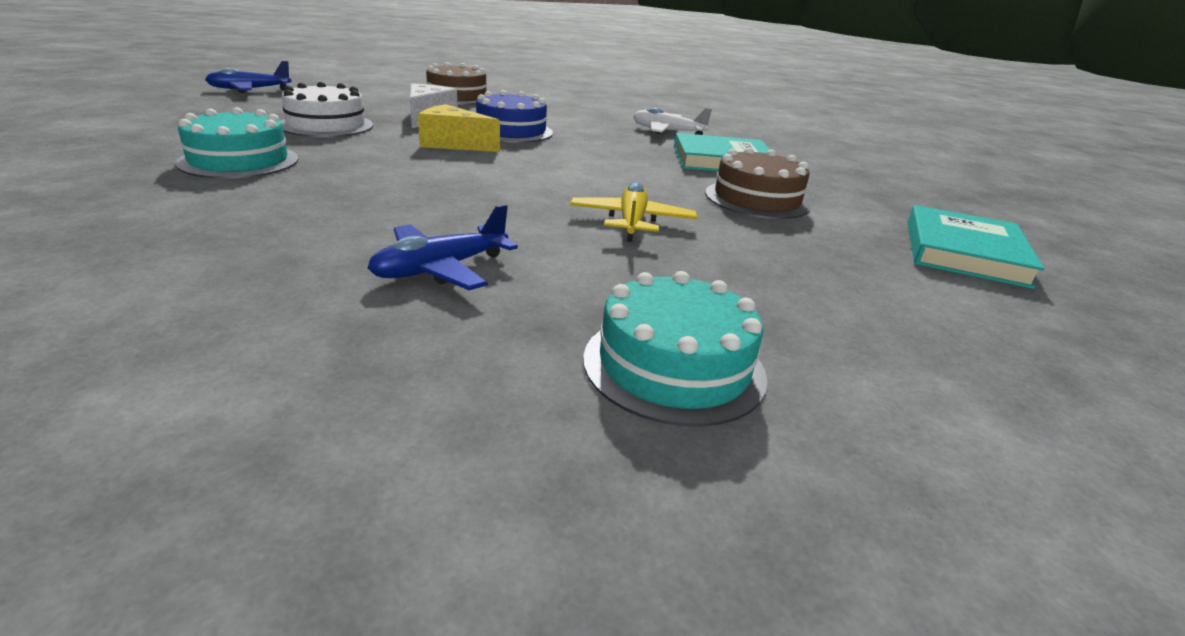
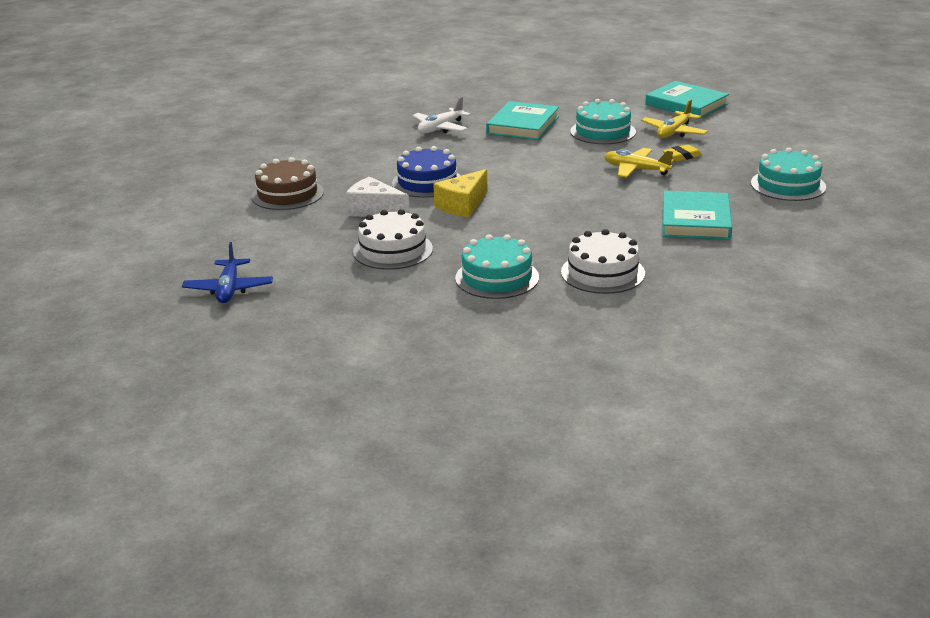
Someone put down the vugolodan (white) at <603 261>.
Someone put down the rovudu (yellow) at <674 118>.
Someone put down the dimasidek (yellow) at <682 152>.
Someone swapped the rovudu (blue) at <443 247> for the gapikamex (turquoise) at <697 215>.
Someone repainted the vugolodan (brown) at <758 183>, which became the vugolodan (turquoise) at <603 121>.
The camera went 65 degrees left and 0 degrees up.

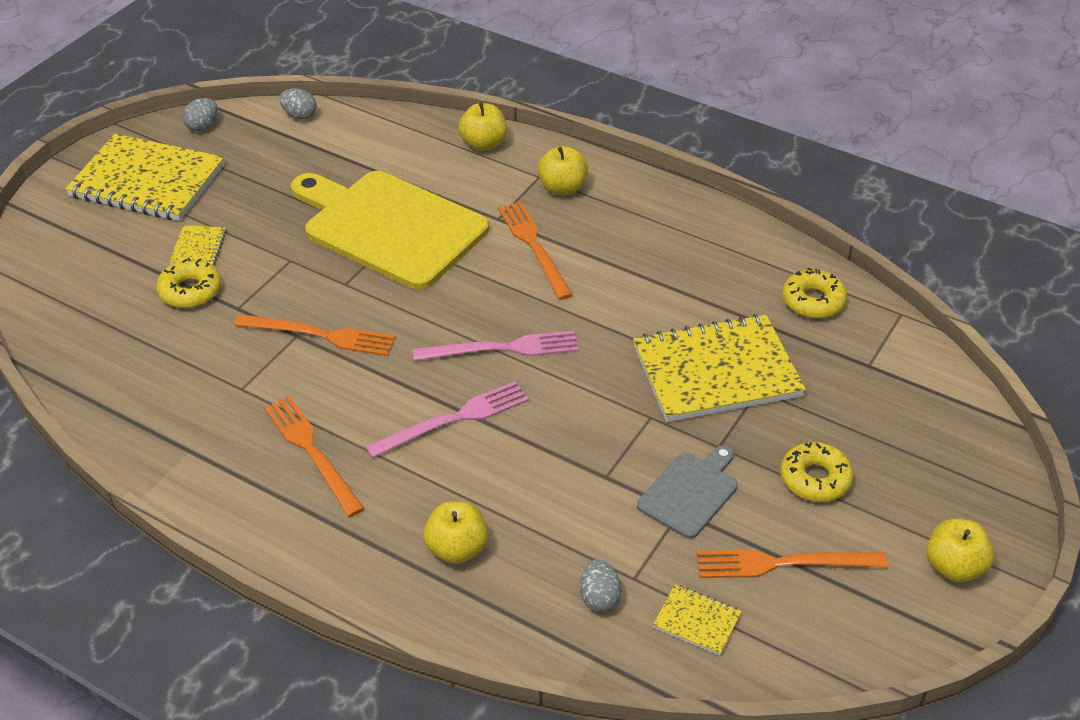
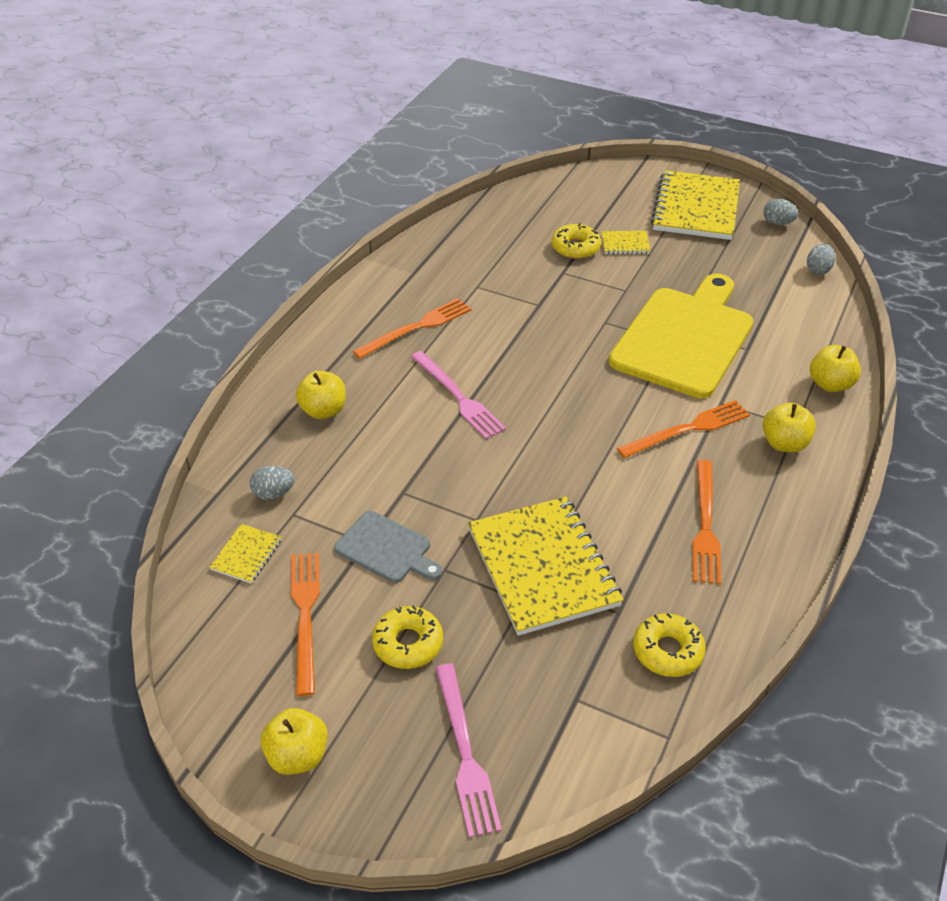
Someone carried the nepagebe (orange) from <315 335> to <707 522>.
Someone carried the nepagebe (pink) from <495 346> to <469 750>.
The camera went 85 degrees right and 0 degrees up.

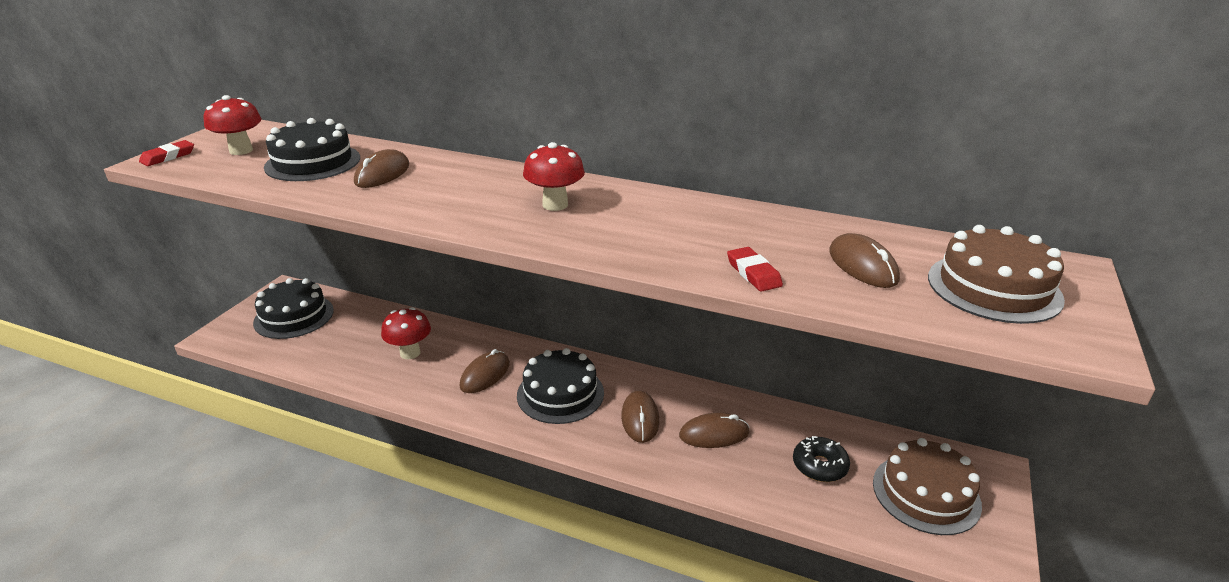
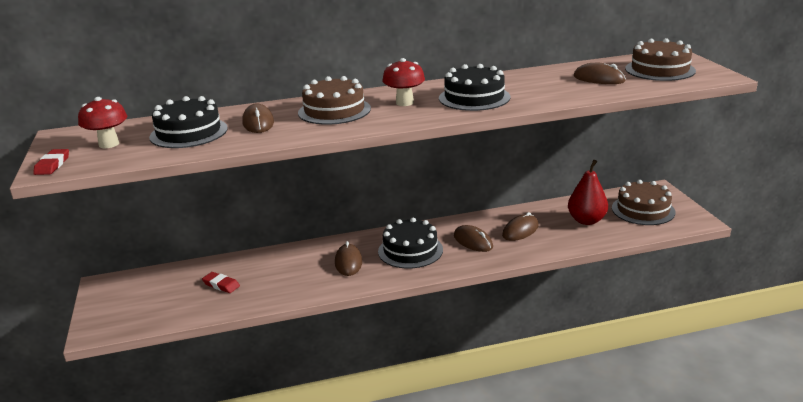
Someone took away the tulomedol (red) at <406 333>.
Someone put down the vugolodan (brown) at <334 100>.
Someone carried the vugolodan (black) from <293 308> to <474 87>.
Someone carried the dimasidek (red) from <755 269> to <221 282>.
Someone swapped the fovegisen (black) at <821 459> for the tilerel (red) at <588 192>.
The camera went 35 degrees left and 5 degrees down.

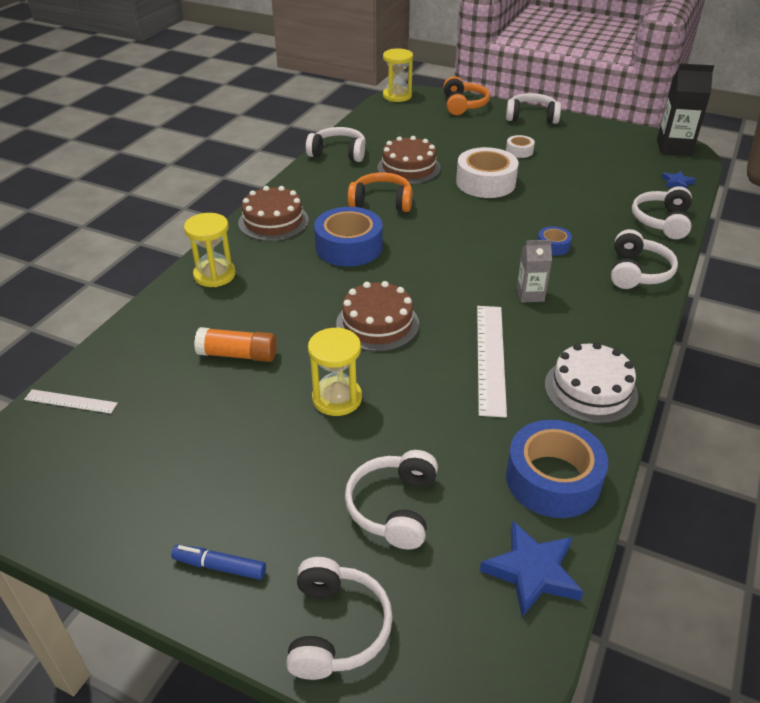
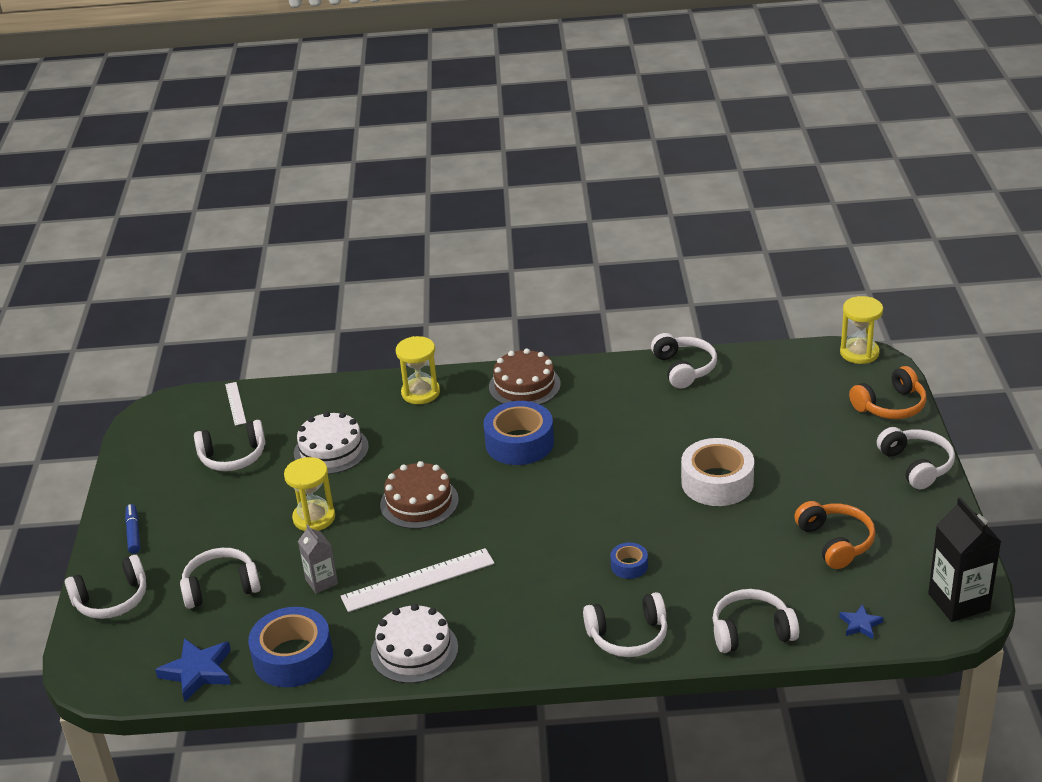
Someone took away the vugolodan (brown) at <409 160>.
Someone took away the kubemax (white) at <520 146>.
Someone put down the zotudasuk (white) at <230 445>.
Someone carried the zotudasuk (orange) from <380 192> to <835 535>.
Someone carried the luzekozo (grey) from <534 271> to <318 559>.
Someone swapped the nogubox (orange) at <235 344> for the vugolodan (white) at <331 442>.
The camera went 65 degrees right and 5 degrees down.

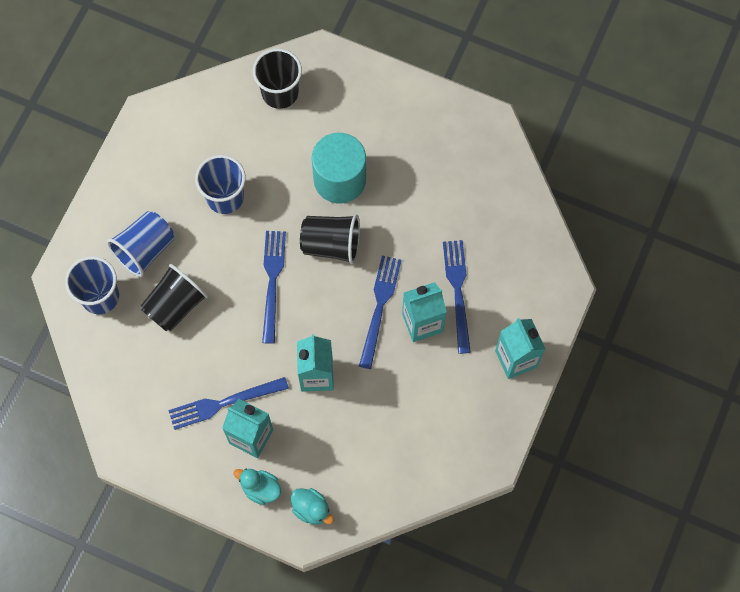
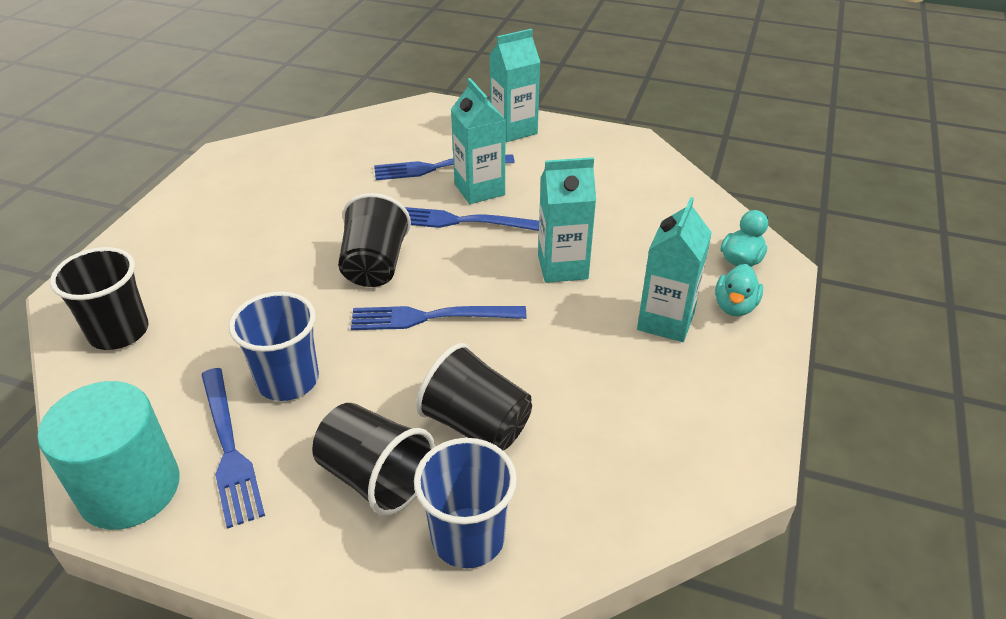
Someone carried the nepagebe (blue) from <228 403> to <233 448>.
Someone carried the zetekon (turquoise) from <339 168> to <108 455>.
Someone repainted the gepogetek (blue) at <140 244>, which became the gepogetek (black) at <373 459>.
The camera went 95 degrees left and 30 degrees down.

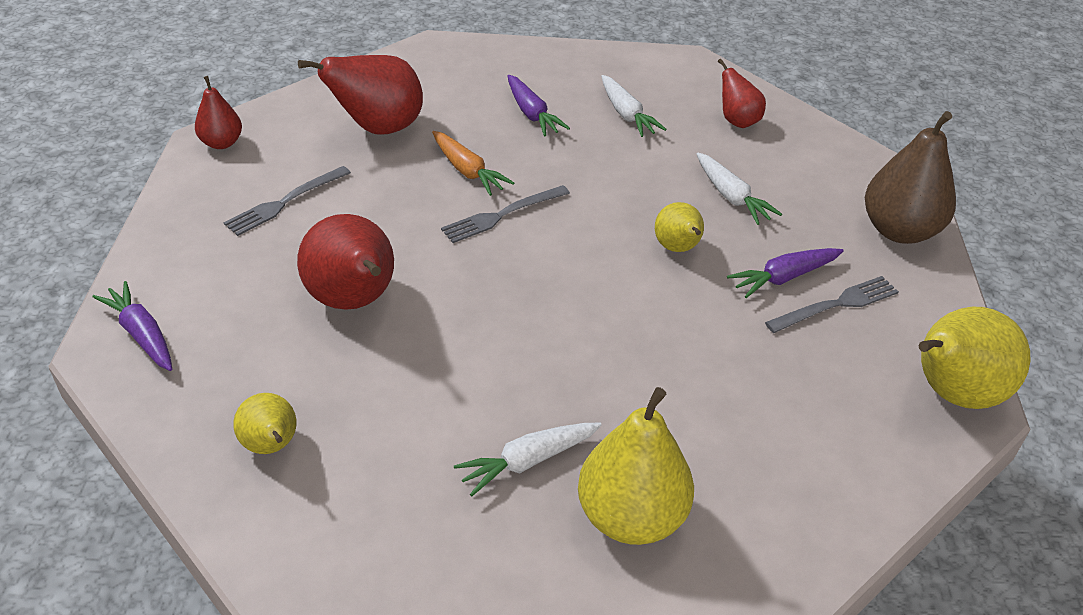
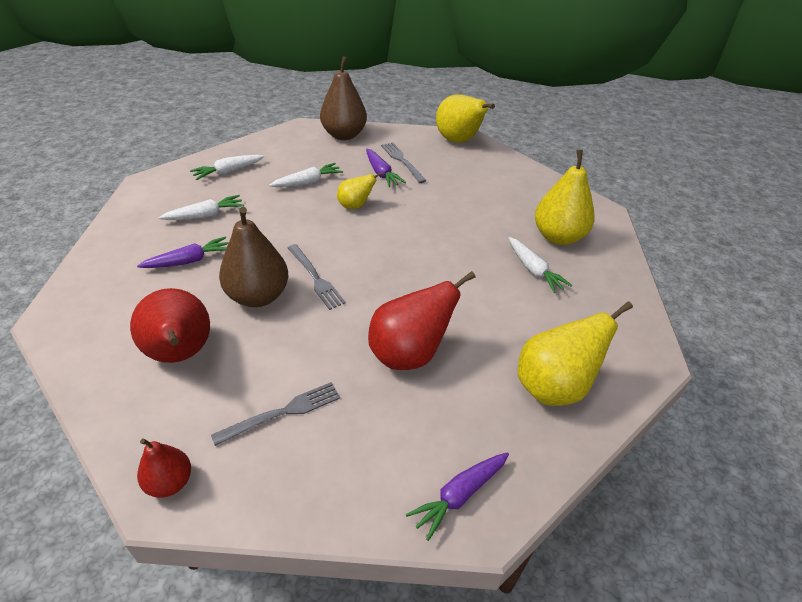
Someone swapped the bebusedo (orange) at <473 163> for the tilerel (brown) at <253 257>.
Someone swapped the tilerel (red) at <742 93> for the bebusedo (white) at <227 167>.
Someone rotated the nepagebe (grey) at <287 201> by 75 degrees counterclockwise.
Someone scaled the tilerel (yellow) at <264 423> by 1.78.
The camera went 90 degrees left and 0 degrees up.

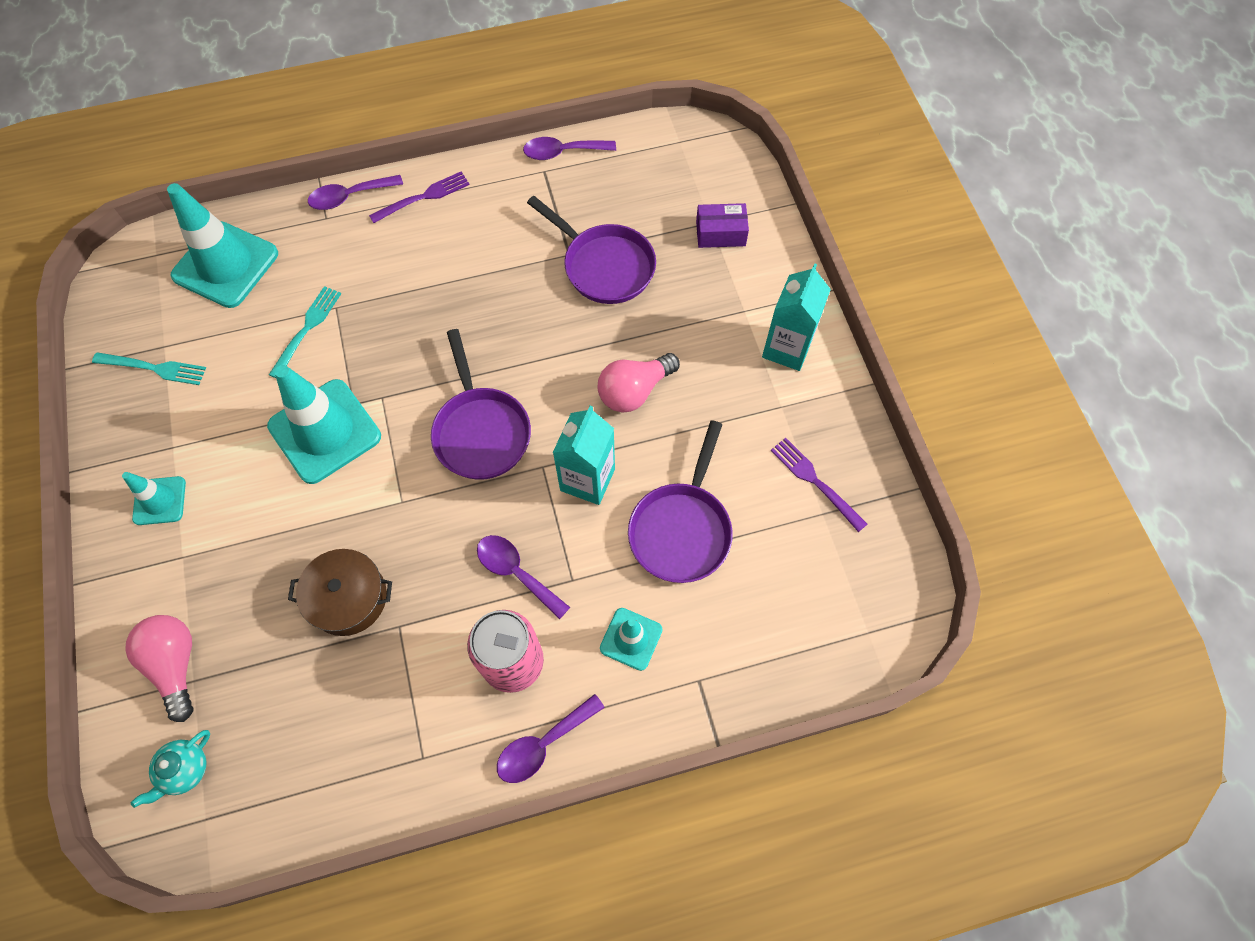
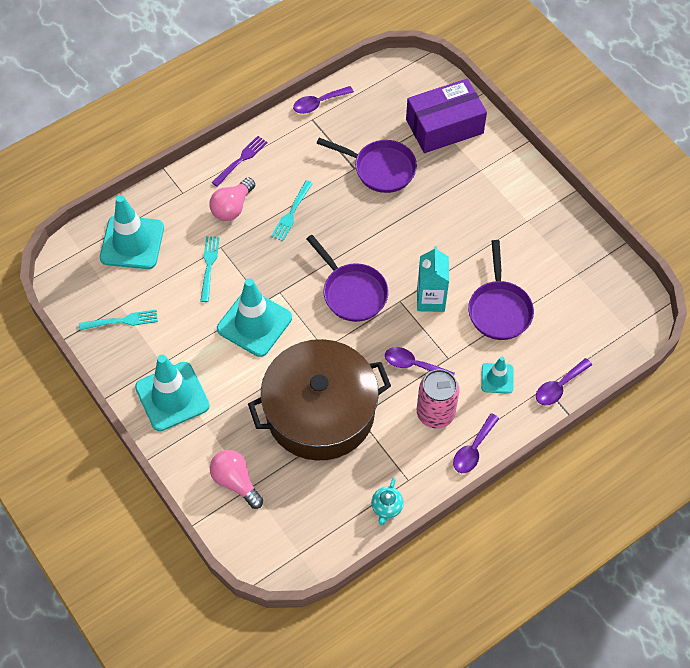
Someone took away the luzekozo (turquoise) at <796 317>.
Someone took away the nepagebe (purple) at <818 485>.
Someone put down the nepagebe (turquoise) at <292 210>.
Someone carried the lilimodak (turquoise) from <170 769> to <387 501>.
Someone carried the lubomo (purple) from <355 192> to <564 381>.
Someone carried the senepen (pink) from <639 383> to <232 199>.
Someone scaled the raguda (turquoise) at <154 498> by 1.90.
Someone scaled the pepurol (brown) at <340 592> by 2.18.
Someone scaled the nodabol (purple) at <722 225> by 2.04.
The camera went 20 degrees left and 5 degrees down.

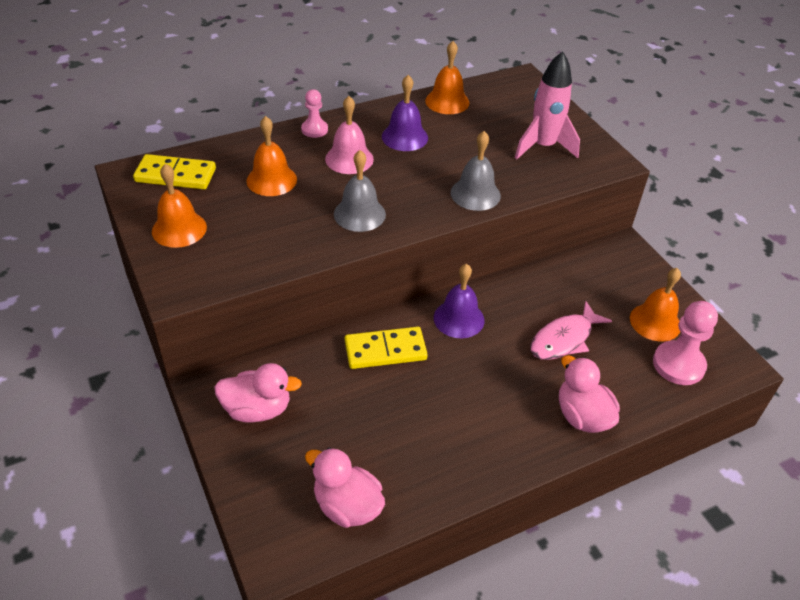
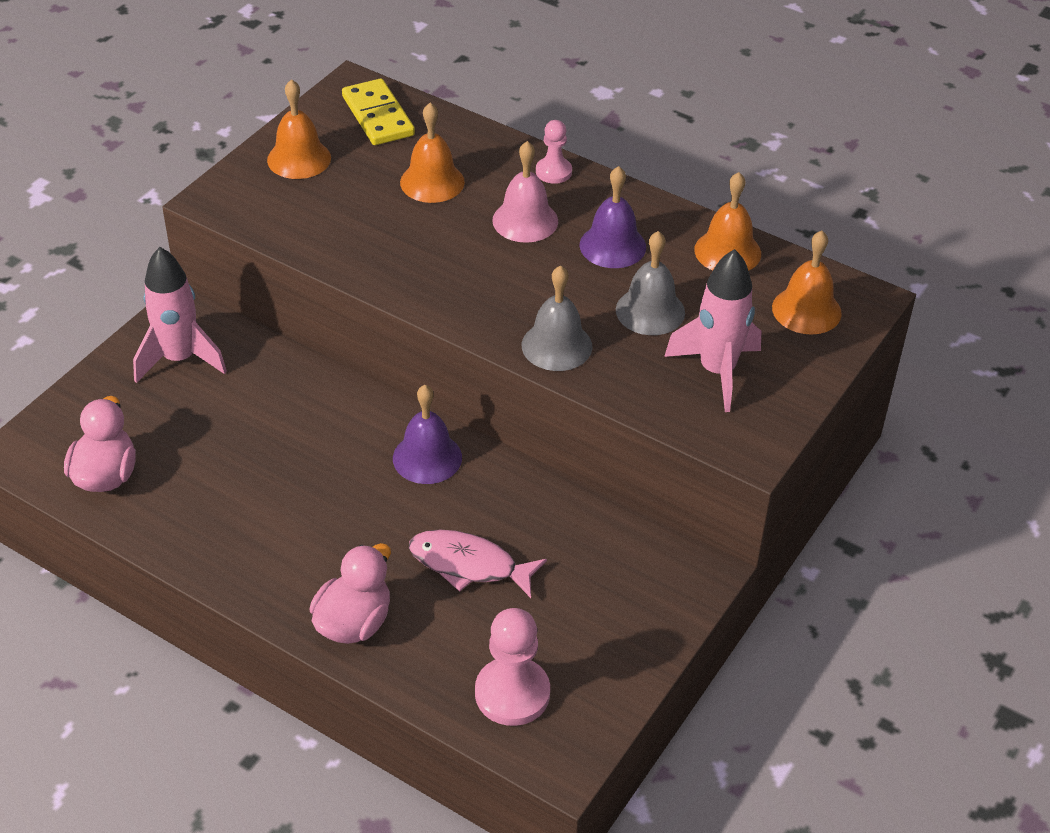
Someone took away the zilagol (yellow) at <386 348>.
Someone carried the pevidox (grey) from <360 191> to <650 283>.
Someone carried the pevidox (orange) from <655 305> to <807 282>.
Someone swapped the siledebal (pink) at <258 393> for the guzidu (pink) at <180 315>.
The camera went 60 degrees right and 0 degrees up.

